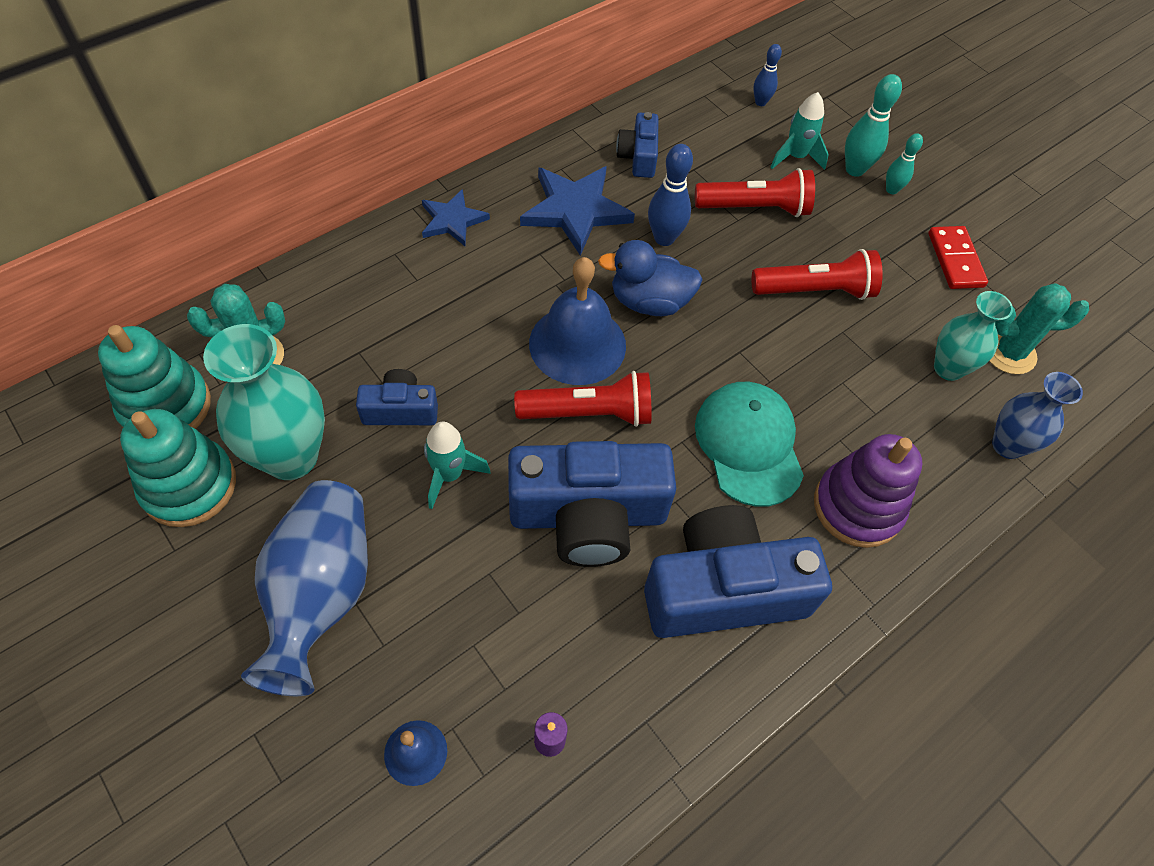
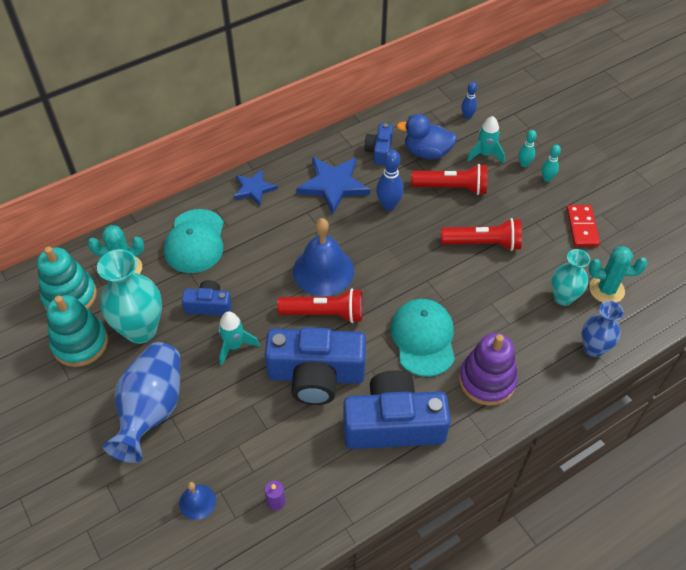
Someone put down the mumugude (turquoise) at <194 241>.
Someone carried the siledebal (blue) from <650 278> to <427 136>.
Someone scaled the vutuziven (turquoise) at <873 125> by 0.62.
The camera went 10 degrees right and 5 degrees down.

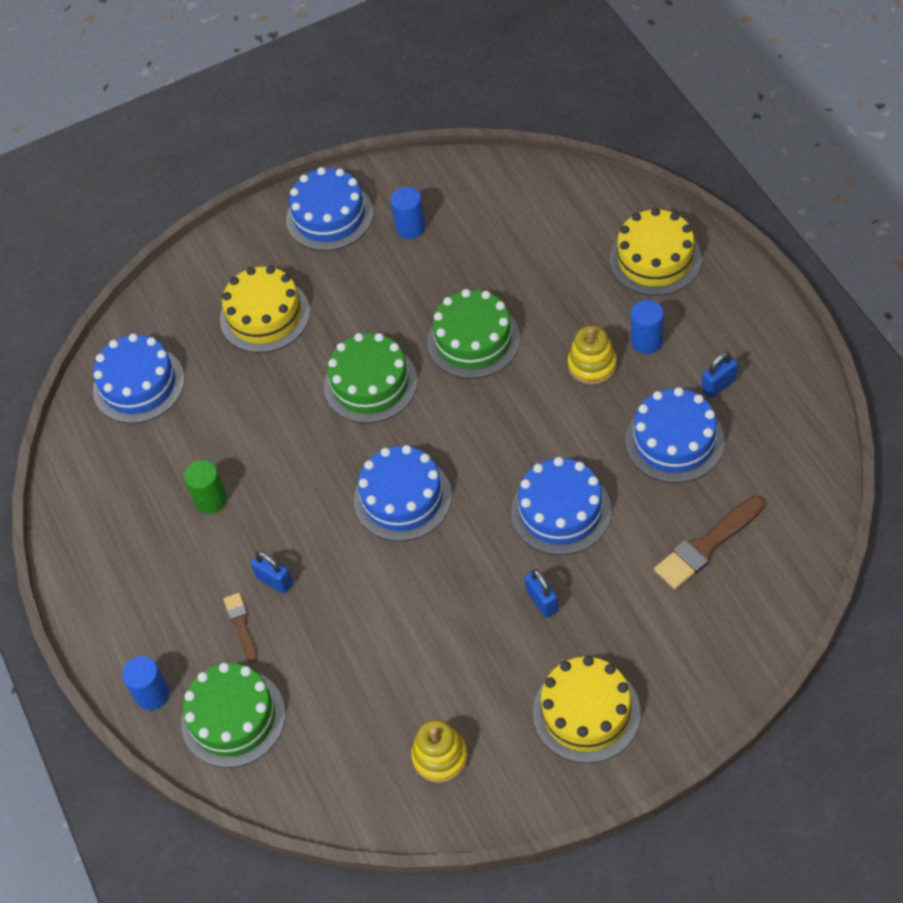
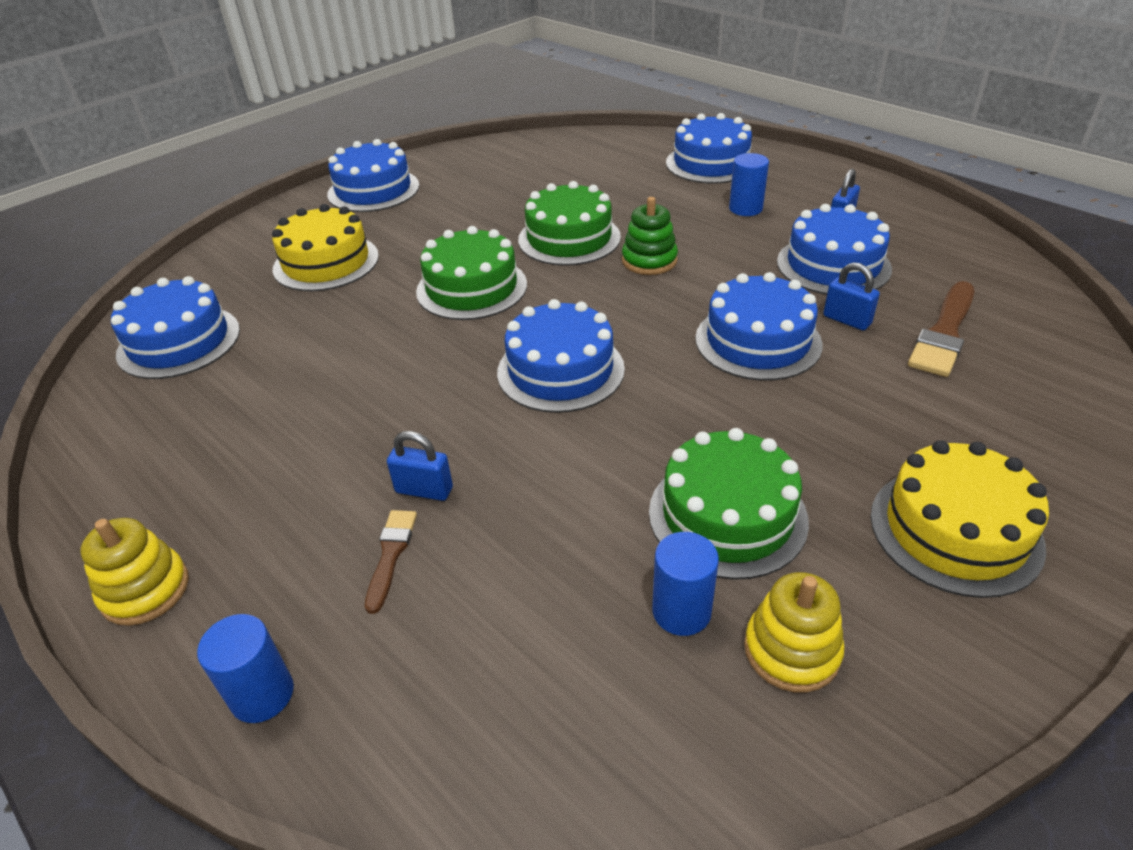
Someone took away the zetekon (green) at <205 487>.
Someone put down the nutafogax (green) at <650 236>.
Someone carried the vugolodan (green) from <233 715> to <729 504>.
Someone carried the zetekon (blue) from <408 213> to <685 584>.
Someone carried the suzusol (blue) from <541 593> to <851 296>.
Someone carried the nutafogax (yellow) from <592 355> to <134 572>.
Someone repainted the vugolodan (yellow) at <656 252>, which became the vugolodan (blue) at <709 148>.
Someone rotated the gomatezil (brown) at <240 628> by 45 degrees clockwise.
The camera went 25 degrees left and 15 degrees down.

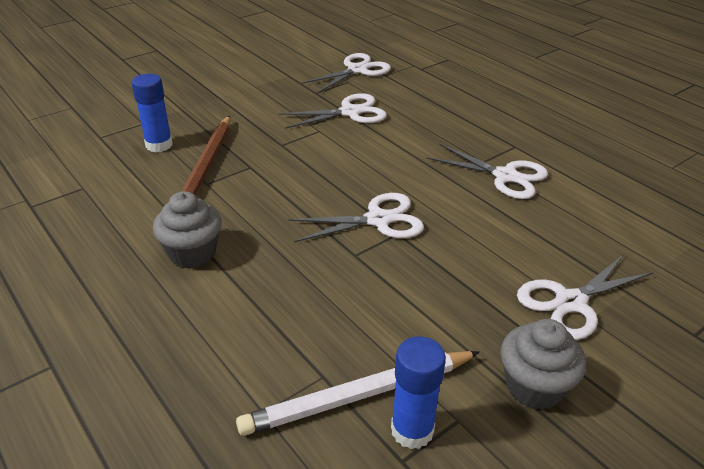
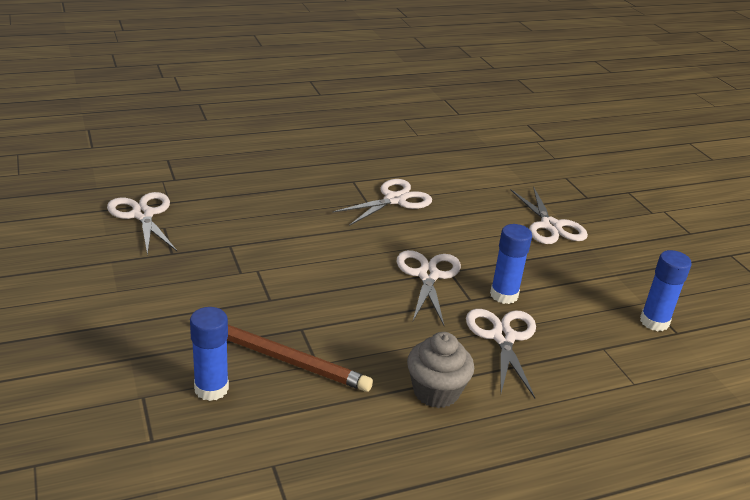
Someone took away the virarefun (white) at <358 393>.
Someone took away the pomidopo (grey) at <543 364>.
Someone put down the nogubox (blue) at <511 264>.
Someone carried the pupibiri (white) from <333 111> to <501 353>.
The camera went 75 degrees left and 5 degrees down.

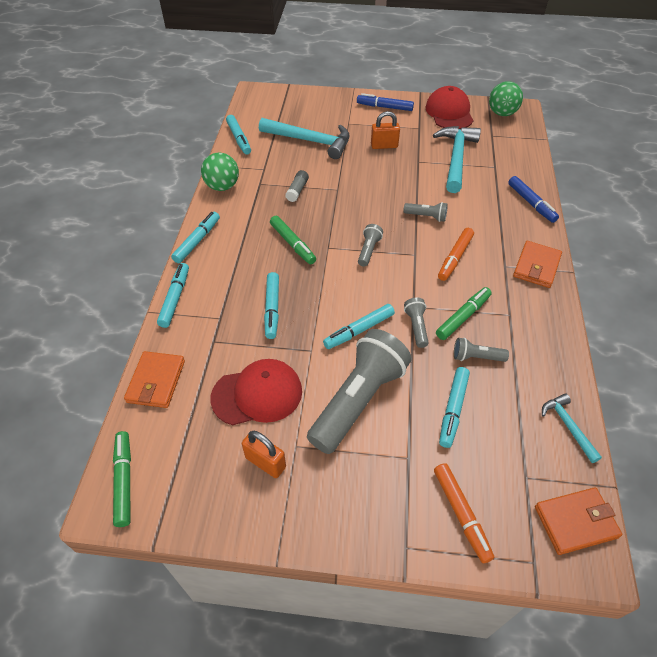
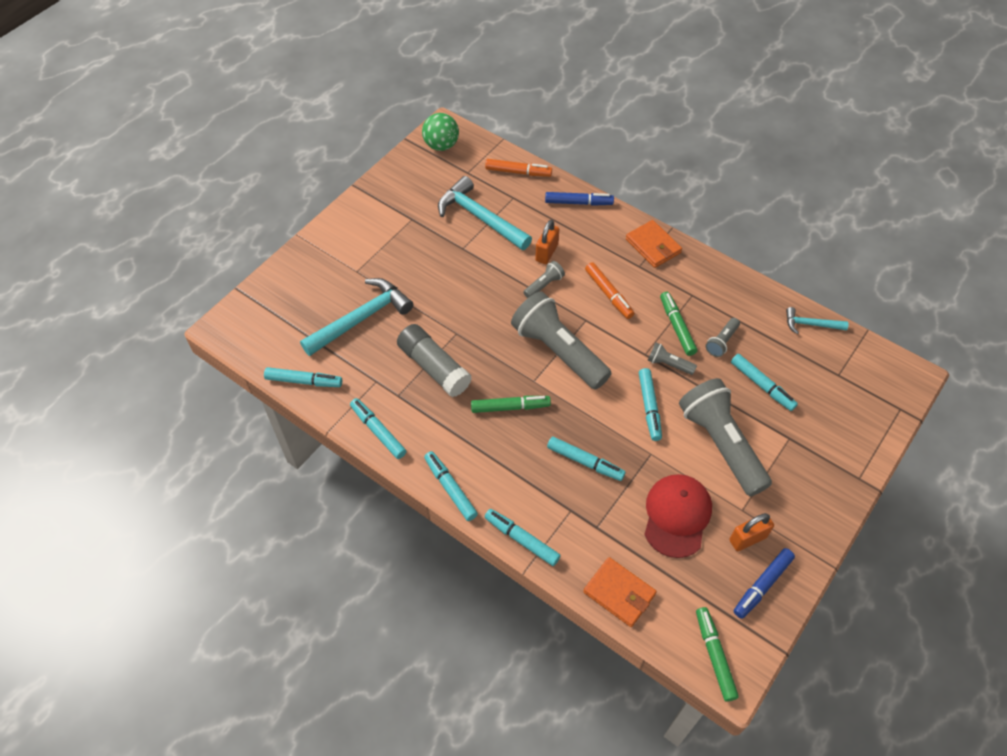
Someone took away the mumugude (red) at <449 107>.
Someone took away the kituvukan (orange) at <578 521>.
Someone carried the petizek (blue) from <385 102> to <764 583>.
Someone carried the suzusol (orange) from <385 130> to <547 242>.
Someone carried the petizek (orange) from <464 513> to <518 168>.
Someone swapped the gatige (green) at <220 171> for the petizek (turquoise) at <378 428>.
Someone rotated the petizek (green) at <122 479> by 60 degrees clockwise.
Someone scaled the nogubox (grey) at <297 186> by 1.98.
Someone scaled the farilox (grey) at <370 245> by 2.31.
The camera went 60 degrees left and 5 degrees up.

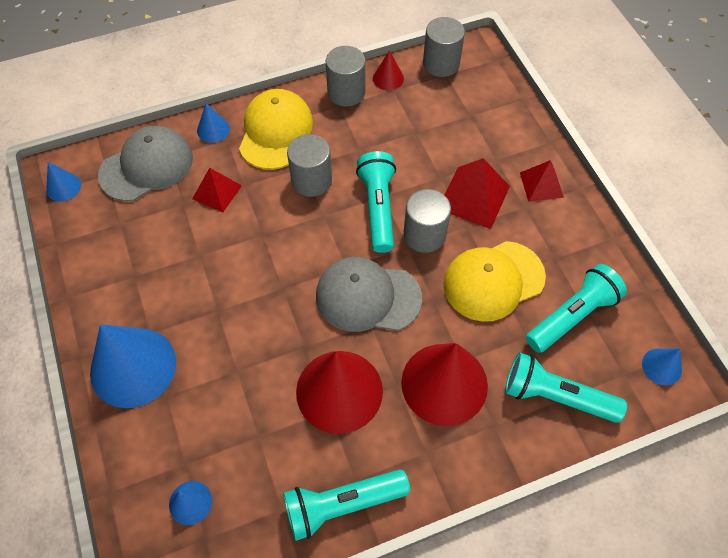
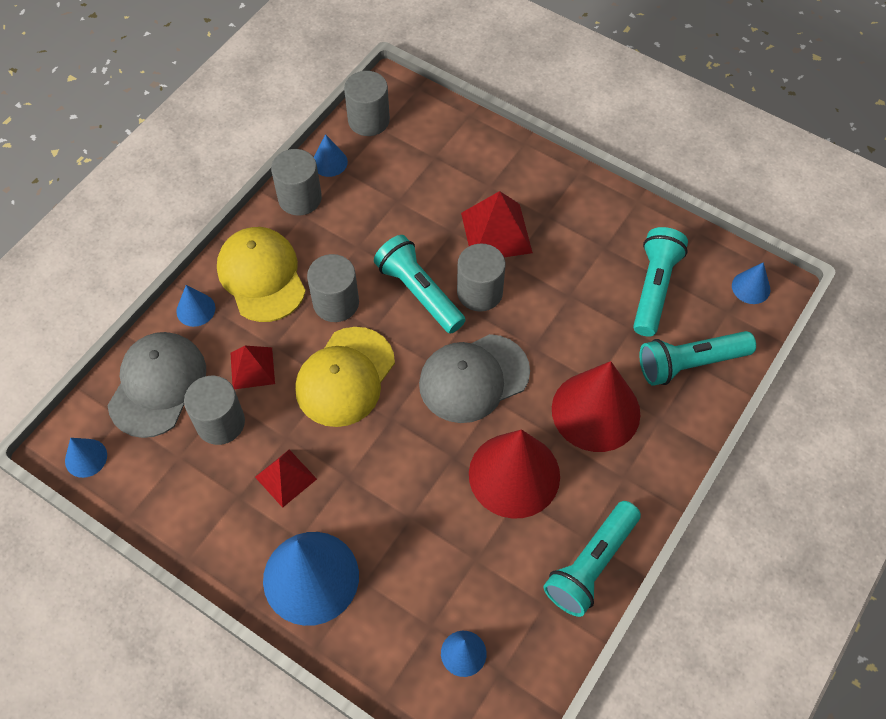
Someone put down the zetekon (grey) at <214 410>.
Someone carried the mumugude (yellow) from <494 281> to <345 377>.
Someone carried the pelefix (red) from <542 181> to <286 479>.
Someone repainted the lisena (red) at <388 70>, which became the lisena (blue) at <331 155>.
The camera went 35 degrees left and 0 degrees up.

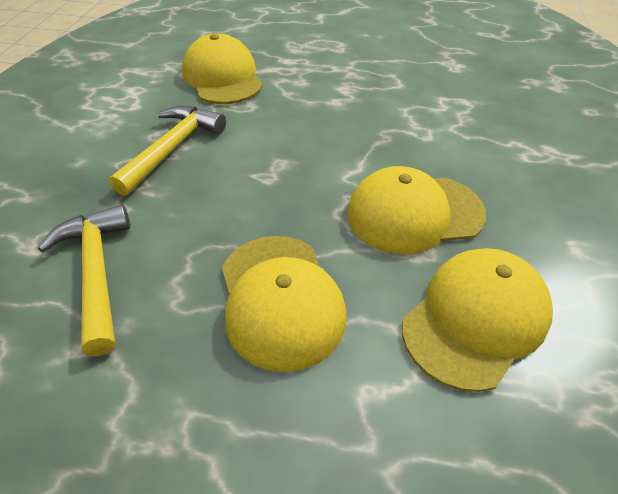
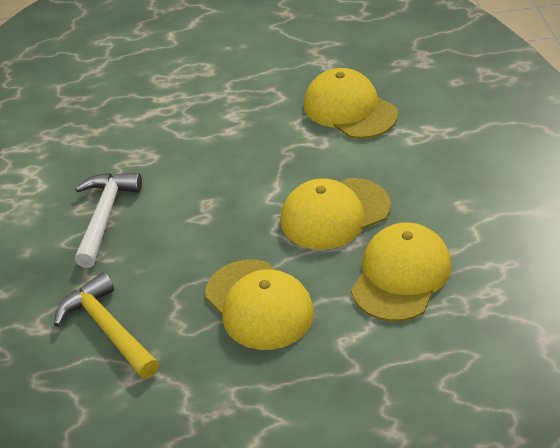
Someone carried the mumugude (yellow) from <222 68> to <351 103>.
Someone repainted the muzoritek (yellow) at <167 151>, which became the muzoritek (white) at <108 220>.
The camera went 15 degrees left and 5 degrees down.

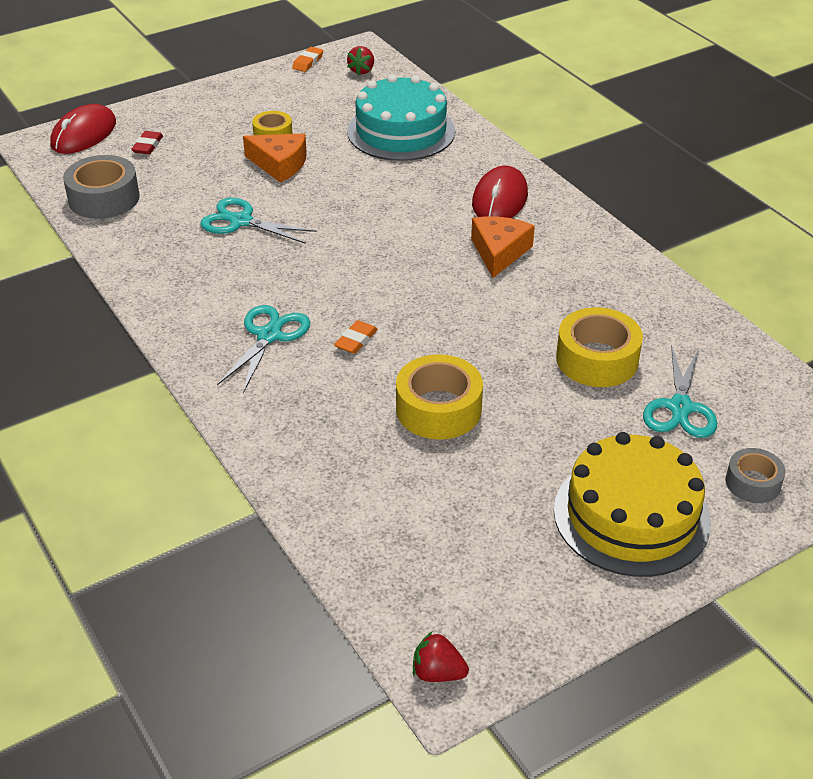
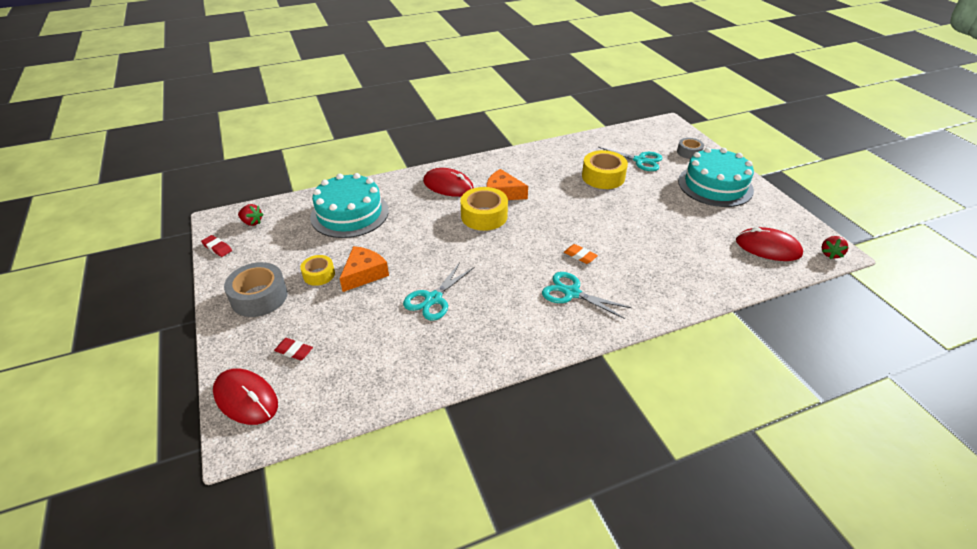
Someone put down the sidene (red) at <769 244>.
Someone carried the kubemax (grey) from <101 187> to <256 289>.
Someone carried the kubemax (yellow) from <439 397> to <484 209>.
Someone repainted the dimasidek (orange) at <307 59>, which became the dimasidek (red) at <216 246>.
Someone repainted the vugolodan (yellow) at <632 504>, which became the vugolodan (turquoise) at <716 177>.
The camera went 80 degrees left and 0 degrees up.

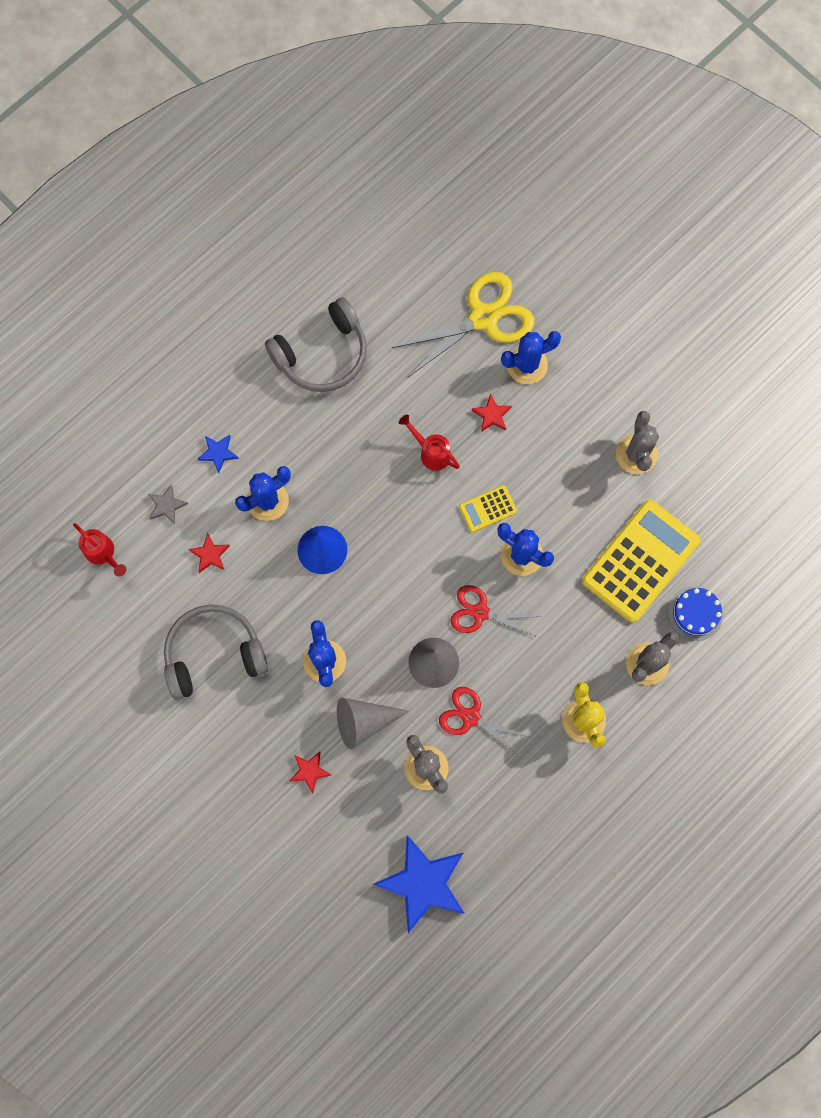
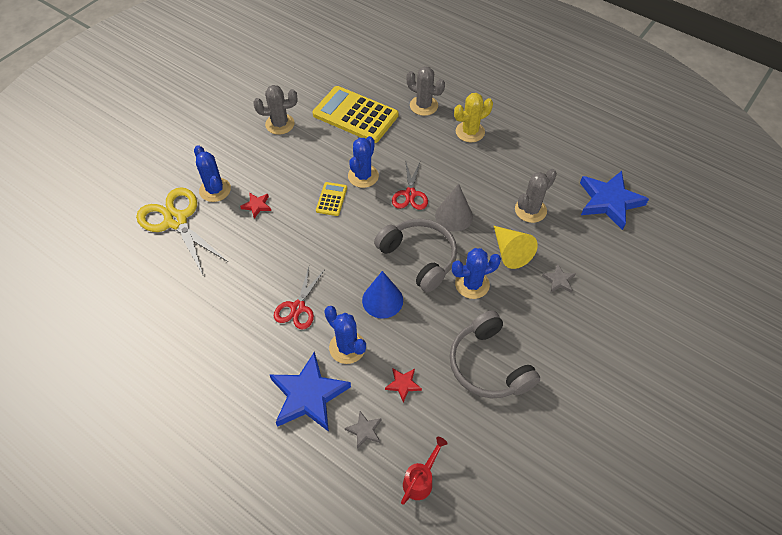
Someone took away the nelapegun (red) at <429 443>.
Someone took away the vugolodan (blue) at <695 614>.
Someone carried the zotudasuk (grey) from <316 344> to <415 255>.
Someone carried the pupibiri (red) from <484 721> to <299 298>.
Someone repainted the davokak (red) at <310 773>, which became the davokak (grey) at <558 278>.
Someone repainted the lisena (grey) at <373 723>, which became the lisena (yellow) at <516 247>.
Someone rotated the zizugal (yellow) at <488 508> by 135 degrees counterclockwise.
Someone scaled the davokak (blue) at <218 454> by 2.22.
The camera went 100 degrees left and 20 degrees down.

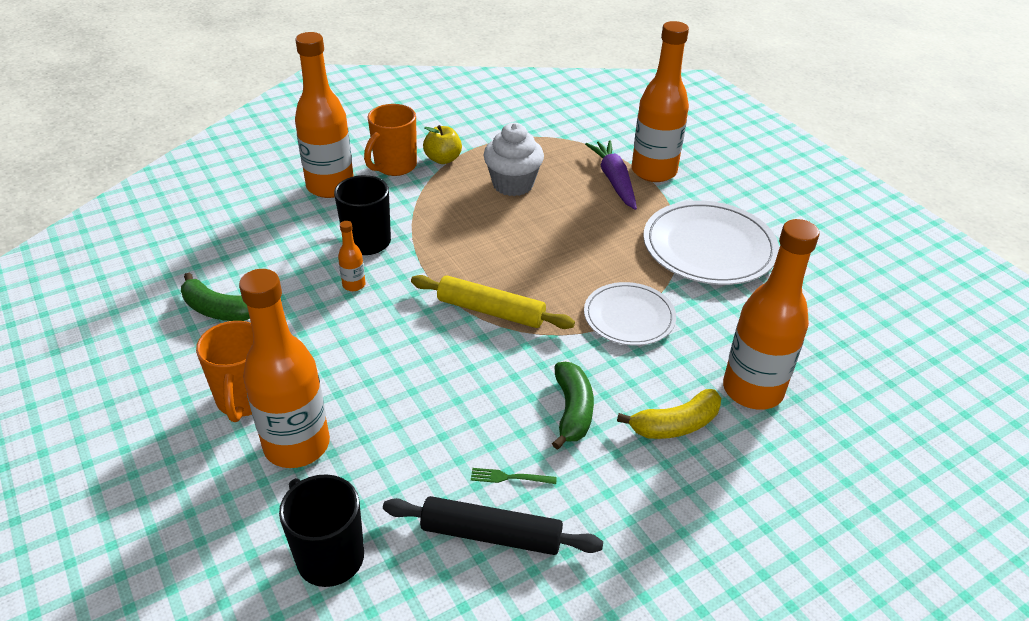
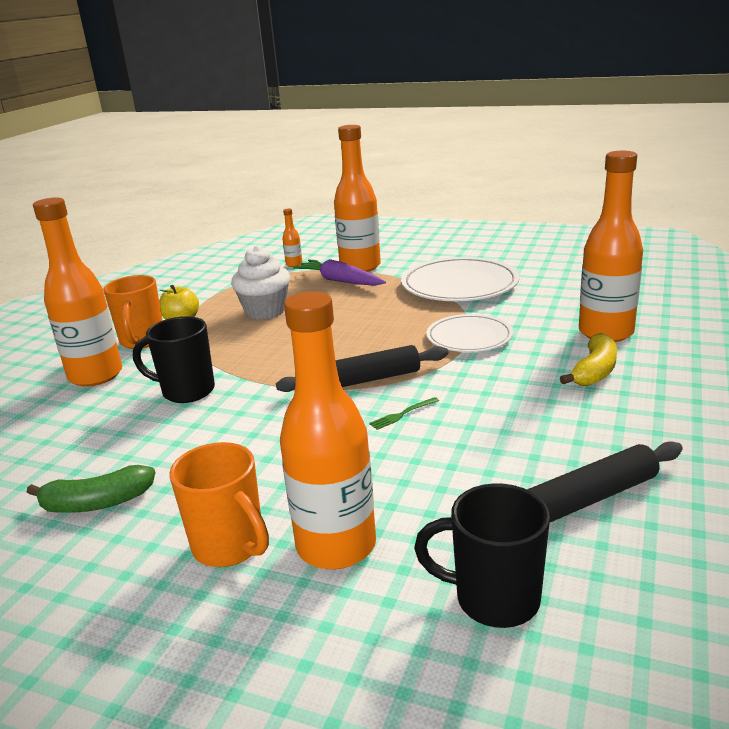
Someone took away the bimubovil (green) at <573 406>.
Someone carried the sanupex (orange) from <352 256> to <293 238>.
Someone carried the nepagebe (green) from <514 476> to <404 413>.
Someone repainted the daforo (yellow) at <493 302>, which became the daforo (black) at <362 368>.
The camera went 35 degrees left and 15 degrees down.

